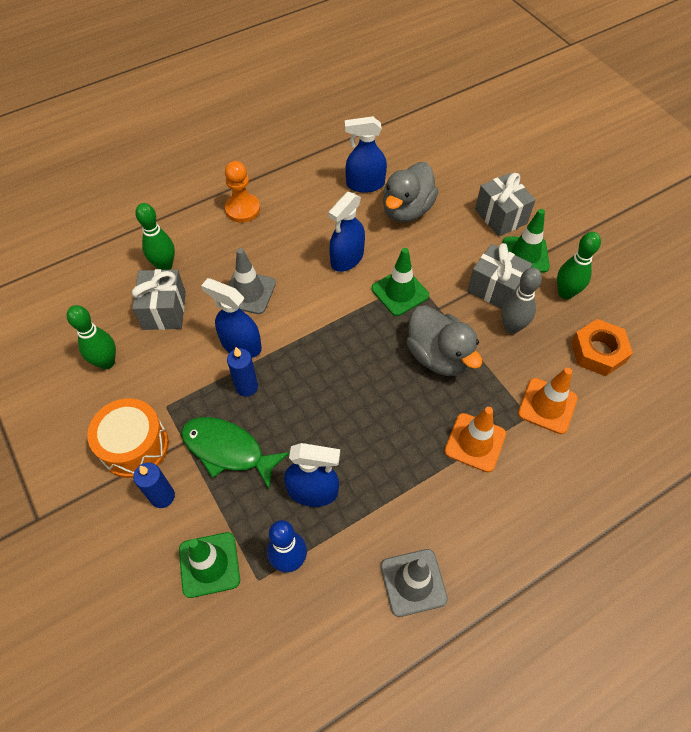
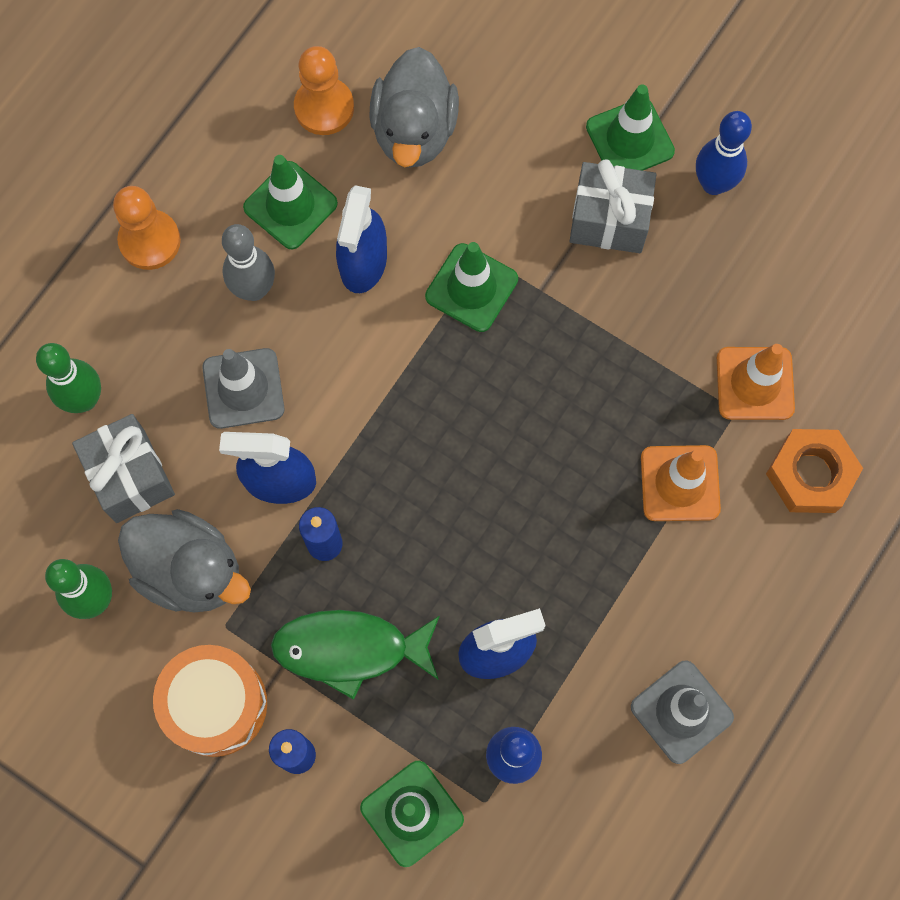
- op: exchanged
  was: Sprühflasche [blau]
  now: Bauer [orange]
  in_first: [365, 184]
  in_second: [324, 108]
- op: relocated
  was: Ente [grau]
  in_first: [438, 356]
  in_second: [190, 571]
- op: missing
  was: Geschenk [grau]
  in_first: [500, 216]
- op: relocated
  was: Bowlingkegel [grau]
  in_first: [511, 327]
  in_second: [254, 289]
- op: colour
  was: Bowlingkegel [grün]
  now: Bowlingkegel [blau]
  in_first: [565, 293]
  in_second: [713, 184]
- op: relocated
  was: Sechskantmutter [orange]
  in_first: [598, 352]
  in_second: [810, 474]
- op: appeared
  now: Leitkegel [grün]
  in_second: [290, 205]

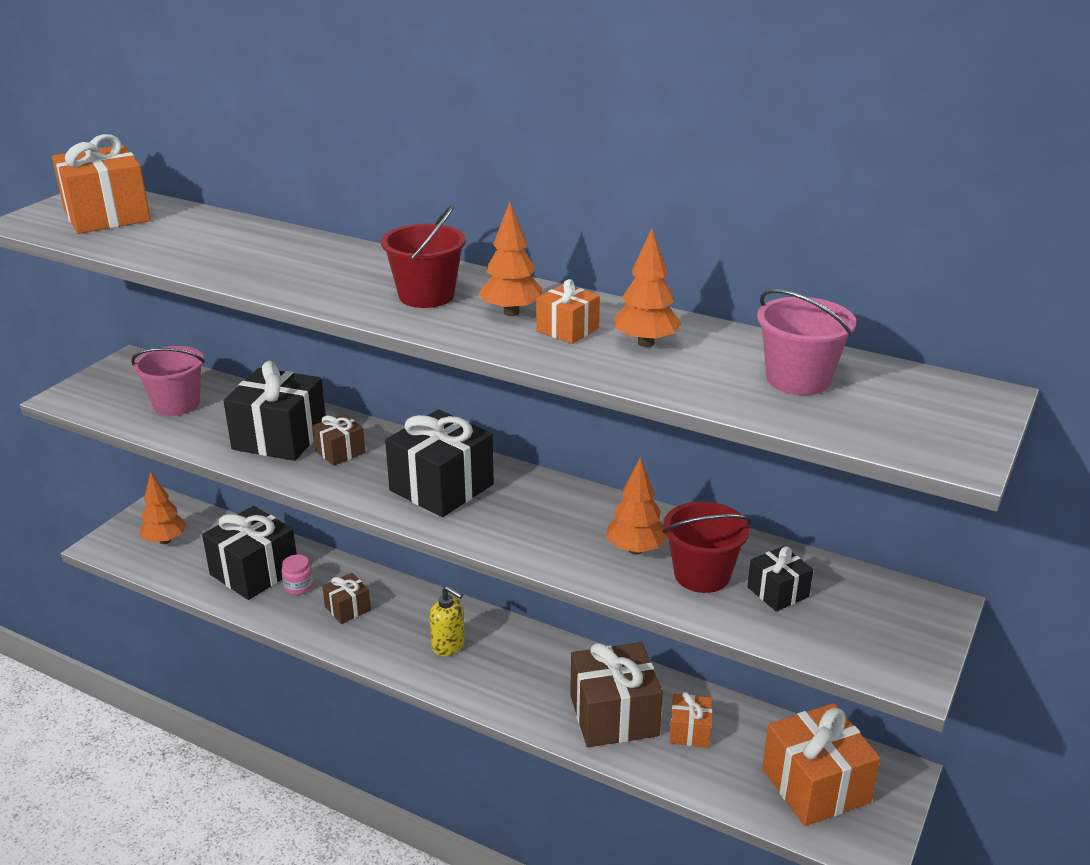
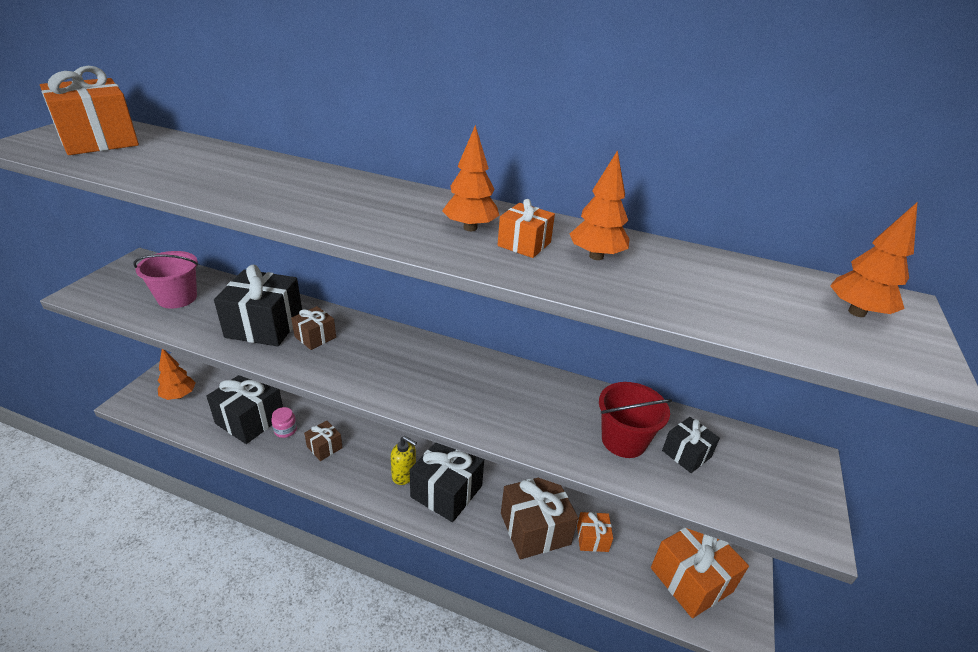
- op: missing
  was: Eimer [rot]
  in_first: [426, 296]
- op: relocated
  was: Geschenk [schwarz]
  in_first: [442, 487]
  in_second: [446, 491]
- op: relocated
  was: Baum [orange]
  in_first: [635, 549]
  in_second: [856, 312]
- op: missing
  was: Eimer [rosa]
  in_first: [798, 379]

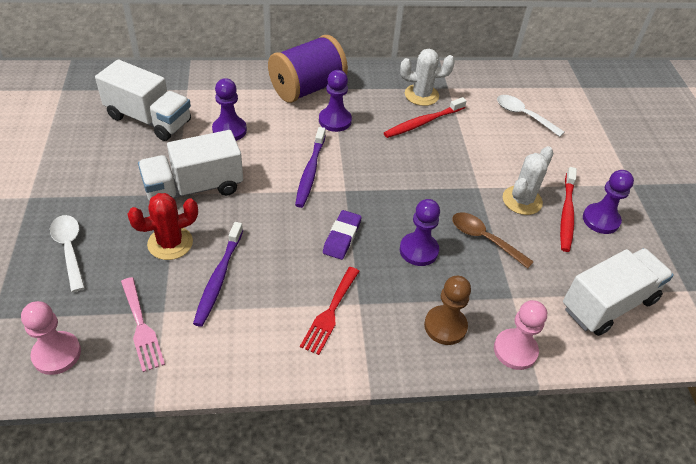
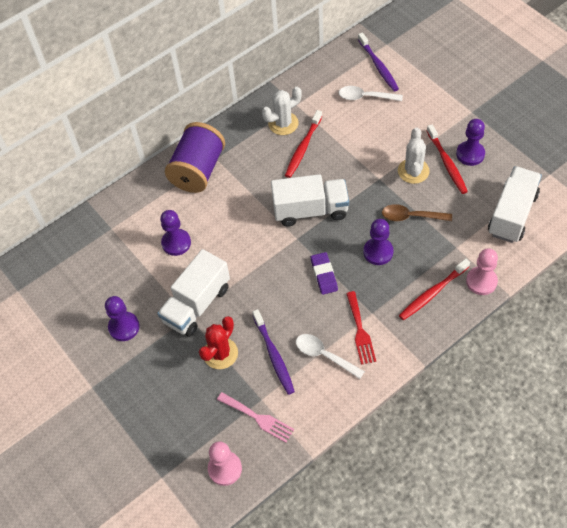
- op: relocated
  was: Löffel [weiß]
  in_first: [69, 249]
  in_second: [324, 355]
- op: relocated
  was: Lastwagen [weiß]
  in_first: [149, 119]
  in_second: [310, 210]
- op: relocated
  was: Zahnbürste [lila]
  in_first: [310, 172]
  in_second: [378, 66]
- op: relocated
  was: Bauer [lila]
  in_first: [335, 120]
  in_second: [124, 327]
- op: exchanged
  was: Bauer [braun]
  now: Zahnbürste [rot]
  in_first: [445, 326]
  in_second: [432, 293]

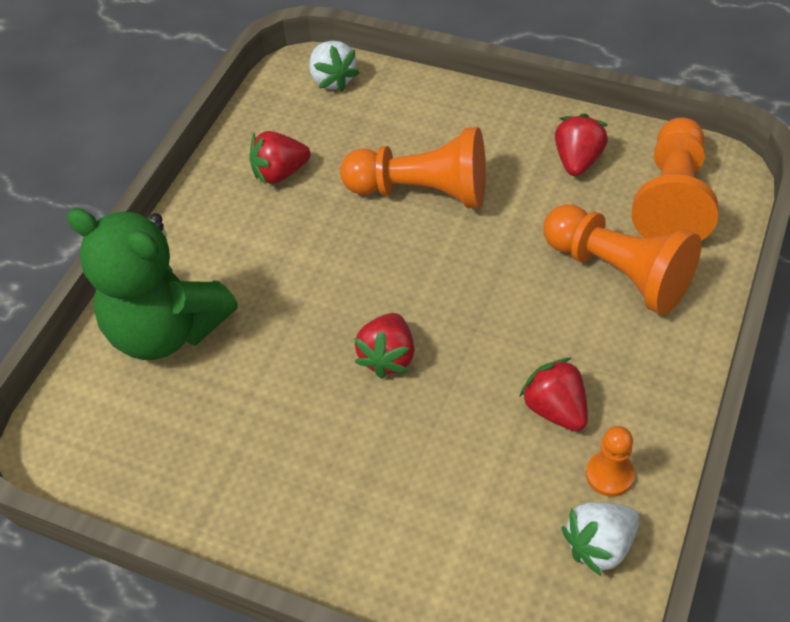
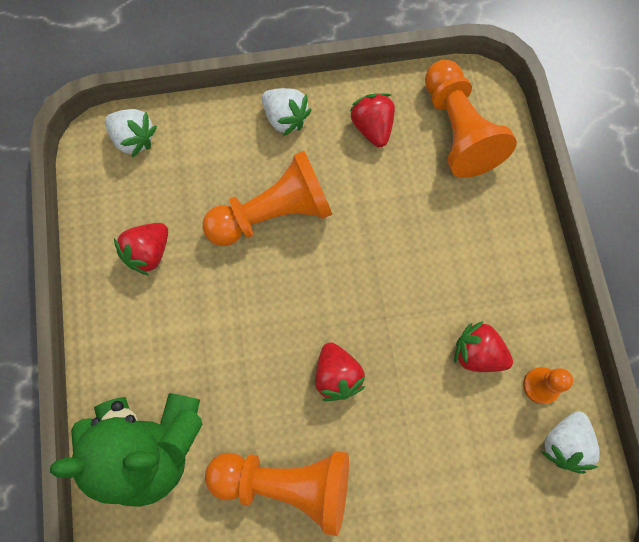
- op: relocated
  was: Bauer [orange]
  in_first: [619, 272]
  in_second: [287, 483]
- op: appeared
  now: Erdbeere [weiß]
  in_second: [285, 118]

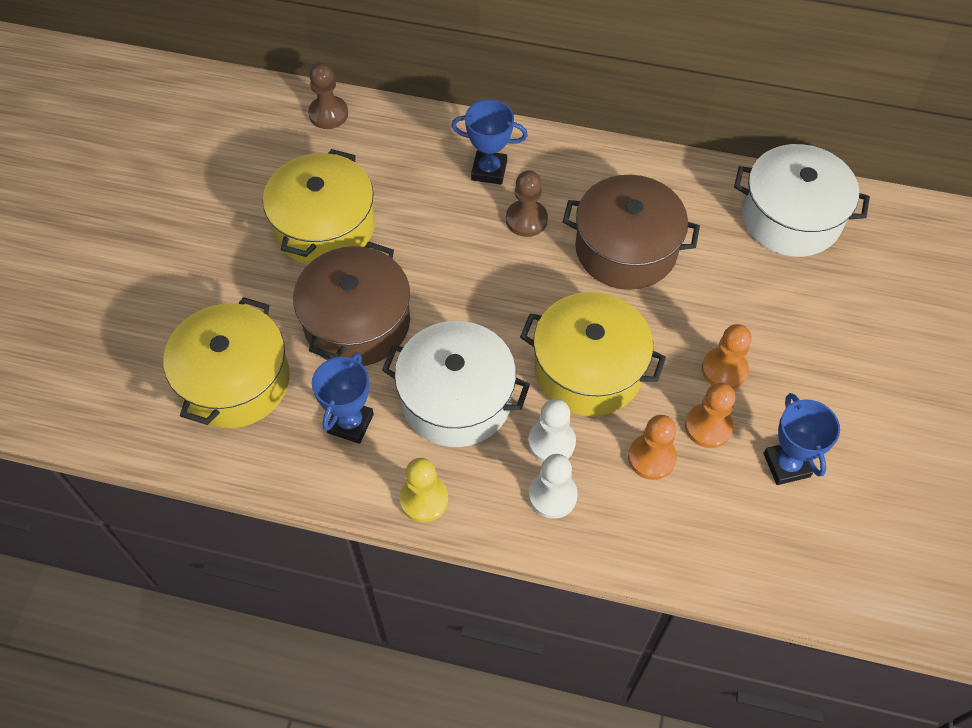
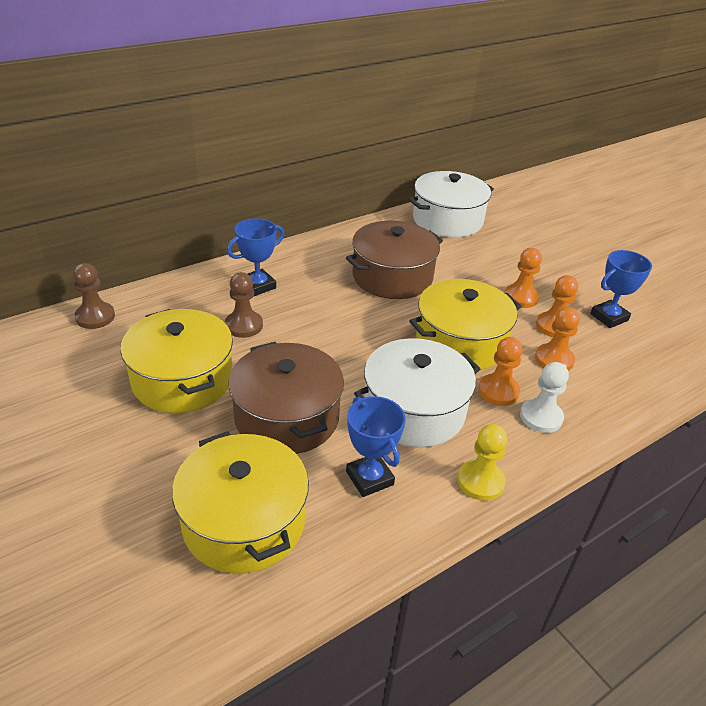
- op: relocated
  was: Bauer [braun]
  in_first: [526, 220]
  in_second: [244, 325]
- op: colour
  was: Bauer [weiß]
  now: Bauer [orange]
  in_first: [551, 442]
  in_second: [498, 391]
- op: spun
  was: Pokal [blau]
  in_first: [786, 465]
  in_second: [609, 317]
  clockwise: -60

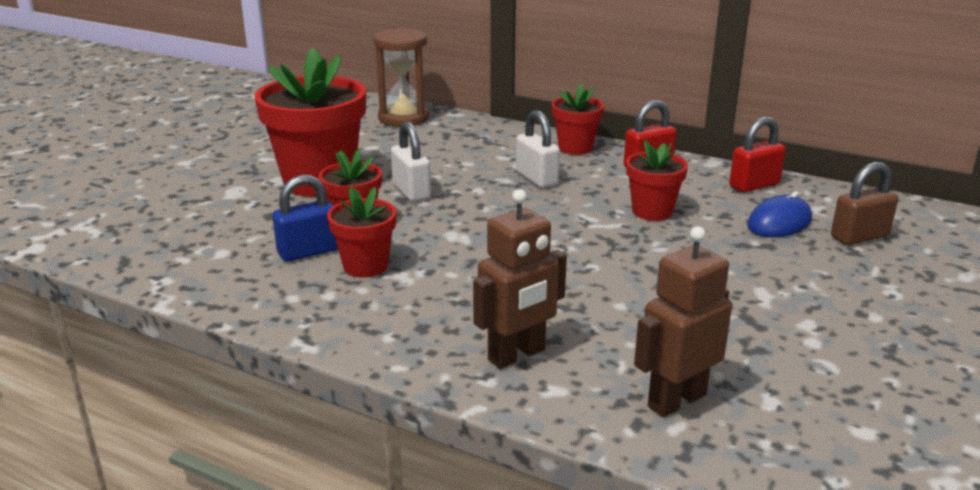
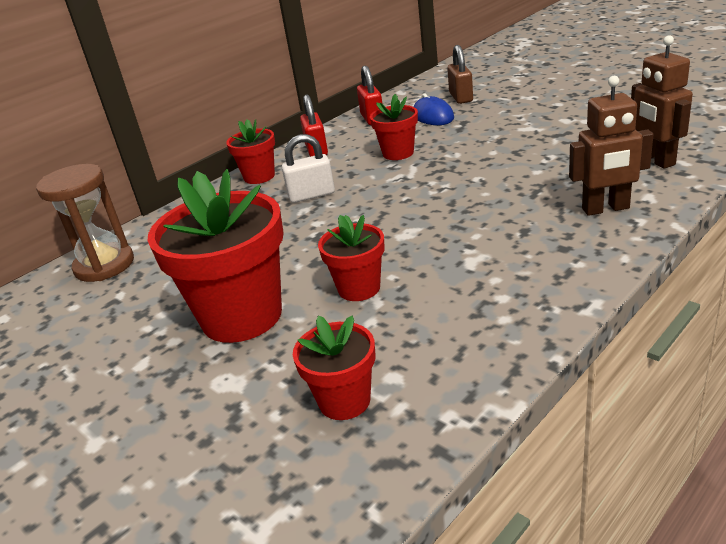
- op: missing
  was: Vorhängeschloss [blau]
  in_first: [308, 252]
- op: relocated
  was: Blumentopf [rot]
  in_first: [365, 266]
  in_second: [344, 401]
- op: missing
  was: Vorhängeschloss [weiß]
  in_first: [411, 191]
- op: spun
  was: Roboter [braun]
  in_first: [517, 355]
  in_second: [605, 209]
  clockwise: 105

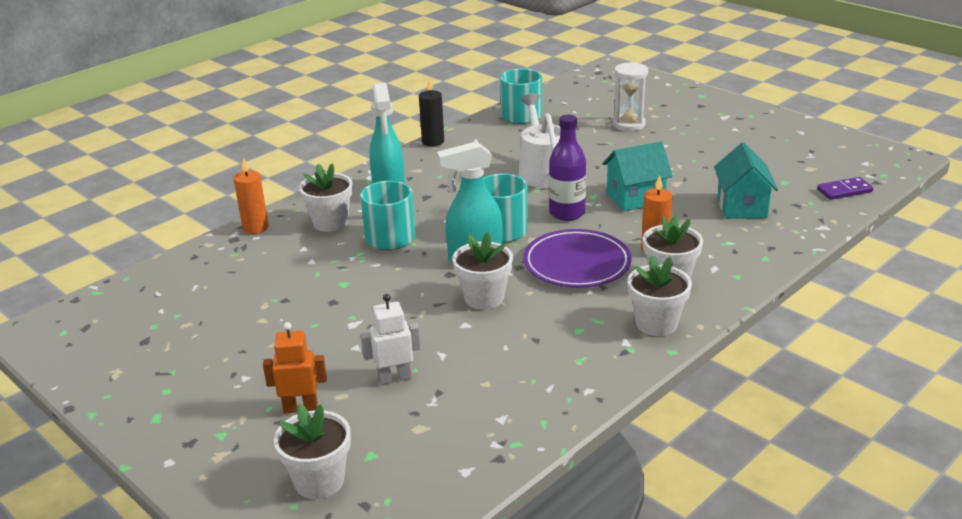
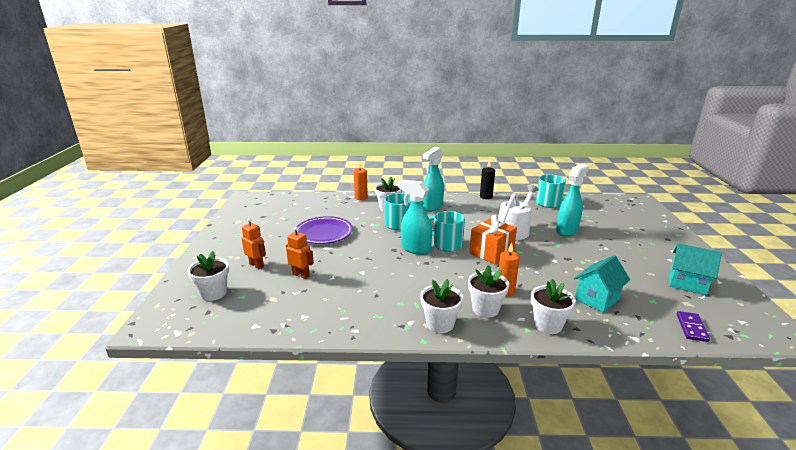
- op: colour
  was: Roboter [weiß]
  now: Roboter [orange]
  in_first: [394, 378]
  in_second: [301, 275]
- op: relocated
  was: Blumentopf [weiß]
  in_first: [484, 298]
  in_second: [548, 325]
- op: relocated
  was: Teller [lila]
  in_first: [577, 263]
  in_second: [324, 233]
- op: exchanged
  was: Flasche [lila]
  now: Geschenk [orange]
  in_first: [567, 213]
  in_second: [491, 252]
- op: relocated
  was: Haus [türkis]
  in_first: [635, 198]
  in_second: [687, 283]
- op: missing
  was: Sanduhr [weiß]
  in_first: [628, 124]
- op: spun
  was: Dominostein [lila]
  in_first: [844, 191]
  in_second: [691, 328]
  clockwise: 75
- op: appeared
  now: Sprühflasche [türkis]
  in_second: [567, 230]

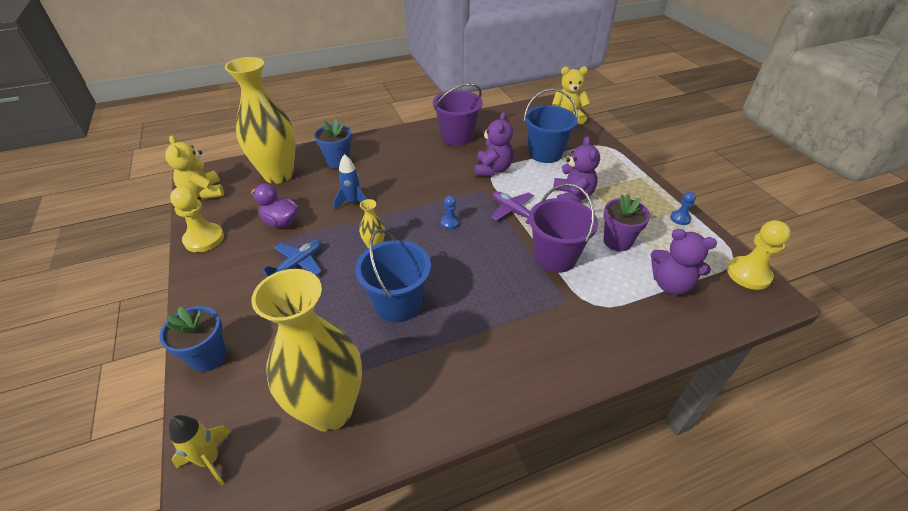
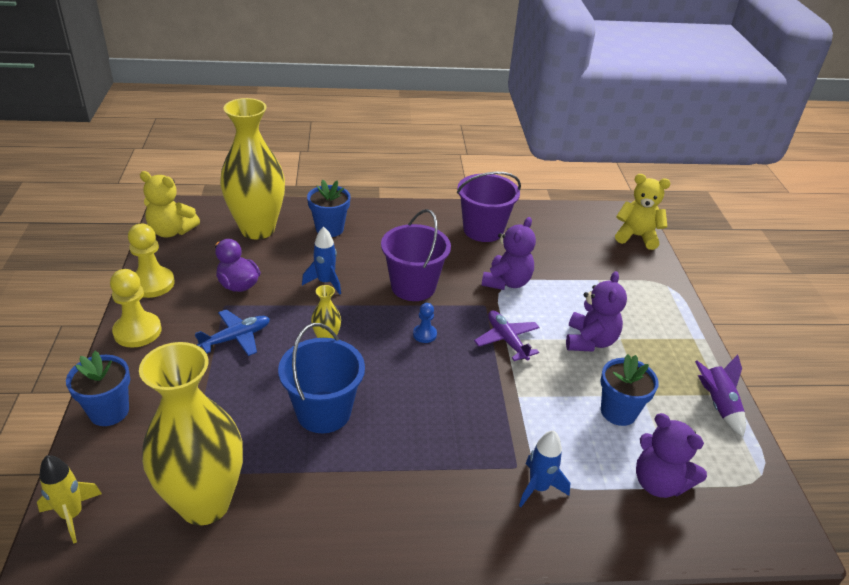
- op: spun
  was: Teddybär [gelb]
  in_first: [203, 193]
  in_second: [171, 231]
  clockwise: -60
- op: missing
  was: Eimer [blau]
  in_first: [545, 153]
- op: relocated
  was: Eimer [lila]
  in_first: [555, 257]
  in_second: [413, 286]
- op: colour
  was: Blumentopf [lila]
  now: Blumentopf [blau]
  in_first: [617, 241]
  in_second: [618, 412]
- op: exchanged
  was: Bauer [blau]
  now: Rakete [lila]
  in_first: [680, 218]
  in_second: [717, 405]
- op: relocated
  was: Bauer [gelb]
  in_first: [748, 274]
  in_second: [137, 331]
- op: appeared
  now: Rakete [blau]
  in_second: [538, 488]

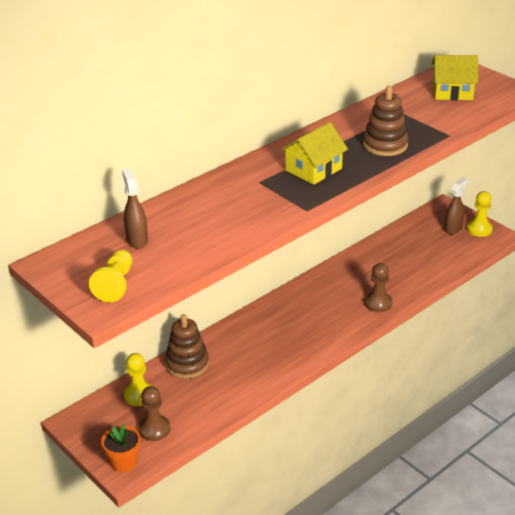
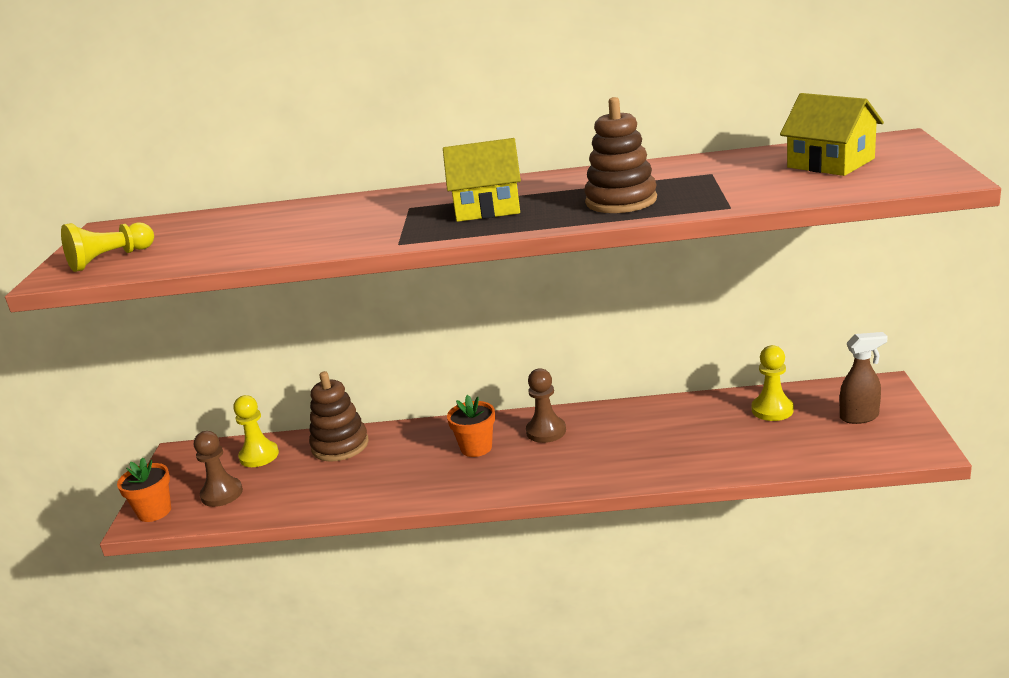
- op: missing
  was: Sprühflasche [braun]
  in_first: [137, 240]
- op: relocated
  was: Bauer [braun]
  in_first: [378, 303]
  in_second: [546, 431]
- op: relocated
  was: Bauer [gelb]
  in_first: [479, 229]
  in_second: [772, 410]
- op: appeared
  now: Blumentopf [orange]
  in_second: [476, 448]

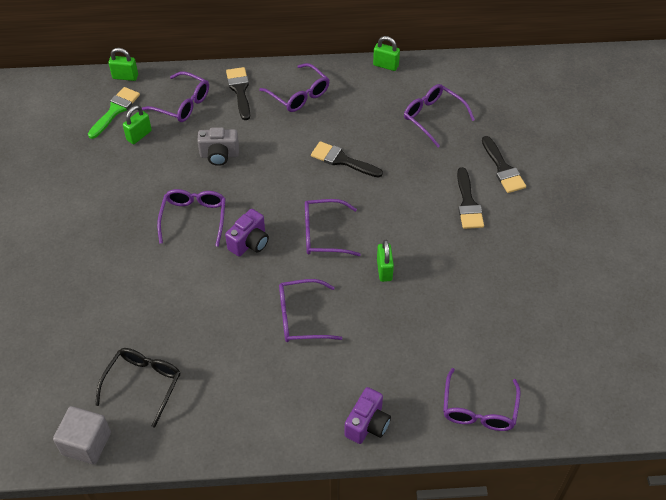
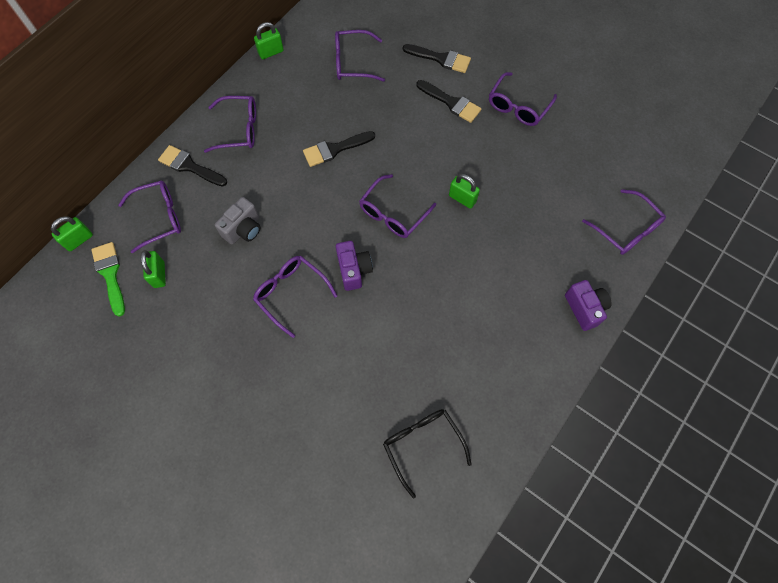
- op: missing
  was: Kubus [grau]
  in_first: [86, 443]
- op: relocated
  was: Brille [lila]
  in_first: [301, 317]
  in_second: [518, 106]

